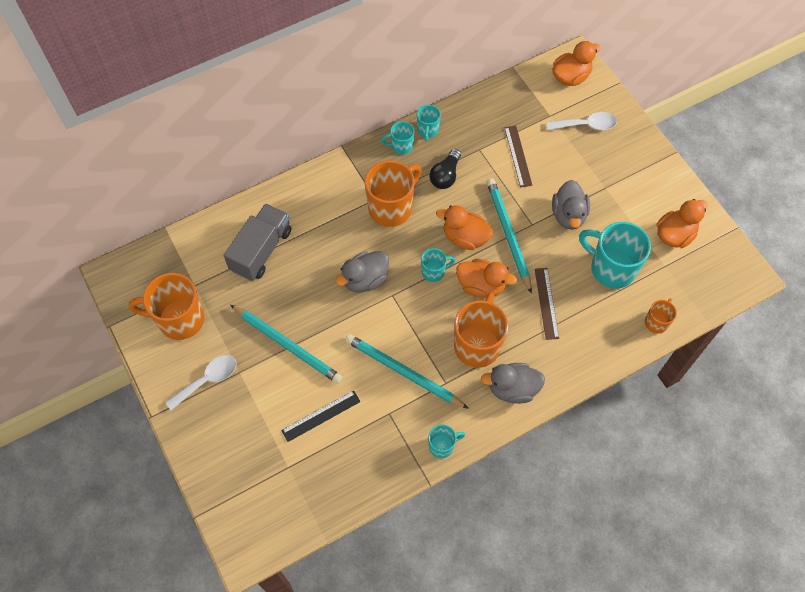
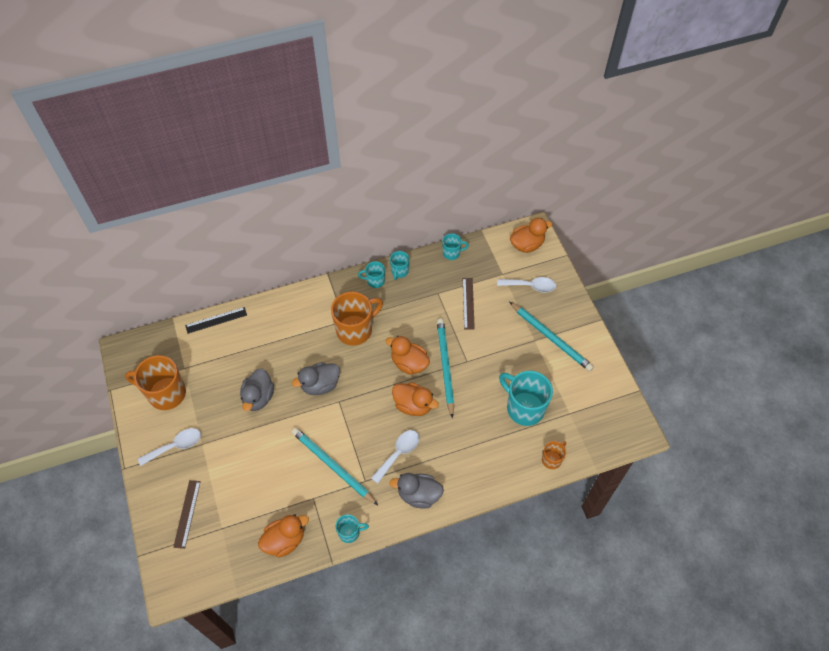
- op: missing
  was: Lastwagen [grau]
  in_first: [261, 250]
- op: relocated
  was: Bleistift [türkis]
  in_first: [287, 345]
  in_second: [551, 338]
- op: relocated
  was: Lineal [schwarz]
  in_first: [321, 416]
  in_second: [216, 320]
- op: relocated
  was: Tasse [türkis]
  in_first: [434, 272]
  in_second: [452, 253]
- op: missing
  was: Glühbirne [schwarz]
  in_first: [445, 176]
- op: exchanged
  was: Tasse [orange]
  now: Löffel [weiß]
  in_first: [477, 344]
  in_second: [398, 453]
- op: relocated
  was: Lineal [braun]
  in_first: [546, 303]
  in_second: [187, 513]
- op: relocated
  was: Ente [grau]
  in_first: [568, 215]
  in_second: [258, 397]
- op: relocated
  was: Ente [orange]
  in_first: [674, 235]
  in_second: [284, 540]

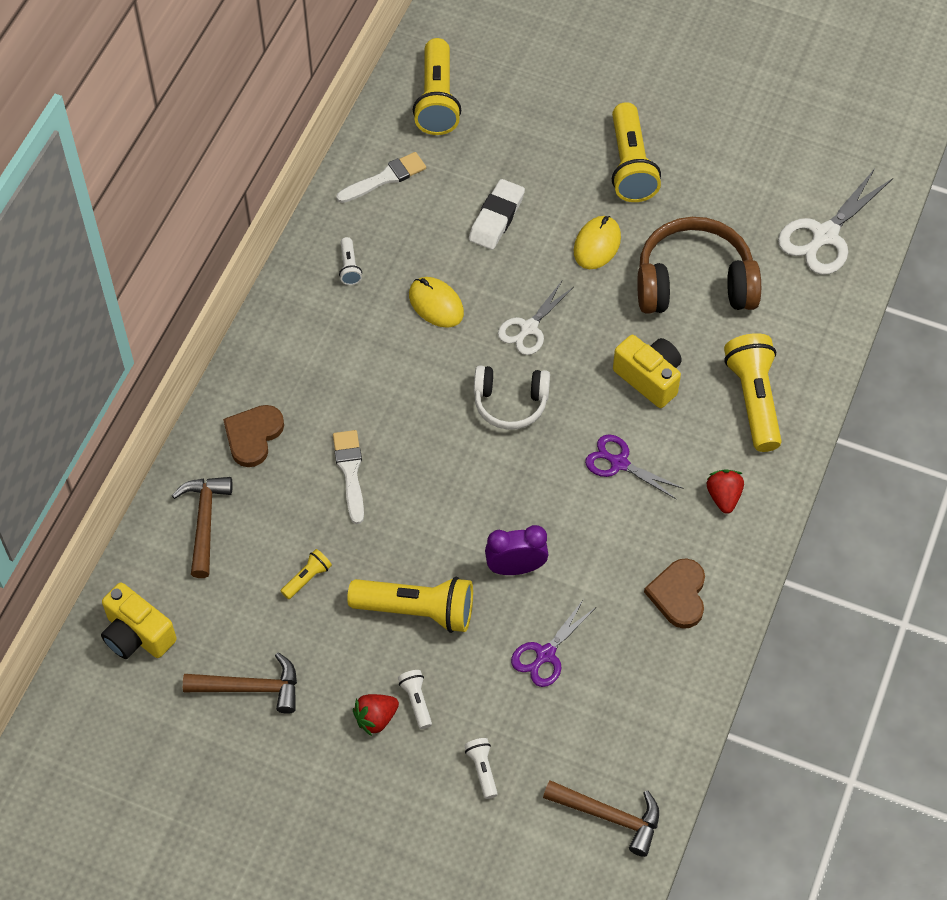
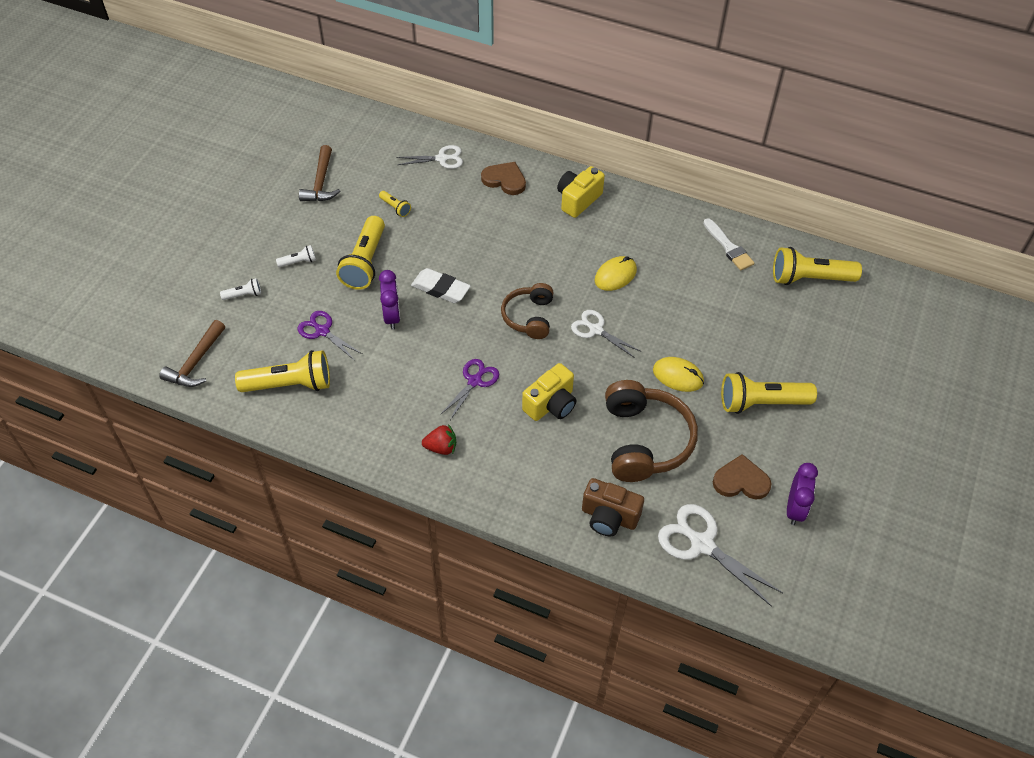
- op: relocated
  was: Kamera [gelb]
  in_first: [137, 635]
  in_second: [578, 200]
- op: exchanged
  was: Hammer [braun]
  now: Schere [weiß]
  in_first: [204, 521]
  in_second: [441, 158]
- op: missing
  was: Pinsel [weiß]
  in_first: [350, 472]
- op: missing
  was: Taschenlampe [weiß]
  in_first: [349, 267]
- op: missing
  was: Erdbeere [rot]
  in_first: [376, 718]
- op: relocated
  was: Radiergummi [weiß]
  in_first: [496, 218]
  in_second: [440, 289]
- op: colour
  was: Kopfhörer [weiß]
  now: Kopfhörer [braun]
  in_first: [510, 403]
  in_second: [529, 317]
- op: relocated
  was: Herz [braun]
  in_first: [678, 594]
  in_second: [741, 481]
- op: relocated
  was: Taschenlampe [gelb]
  in_first: [754, 400]
  in_second: [290, 384]
- op: appeared
  now: Kamera [braun]
  in_second: [609, 517]
- op: appeared
  now: Wecker [lila]
  in_second: [795, 509]

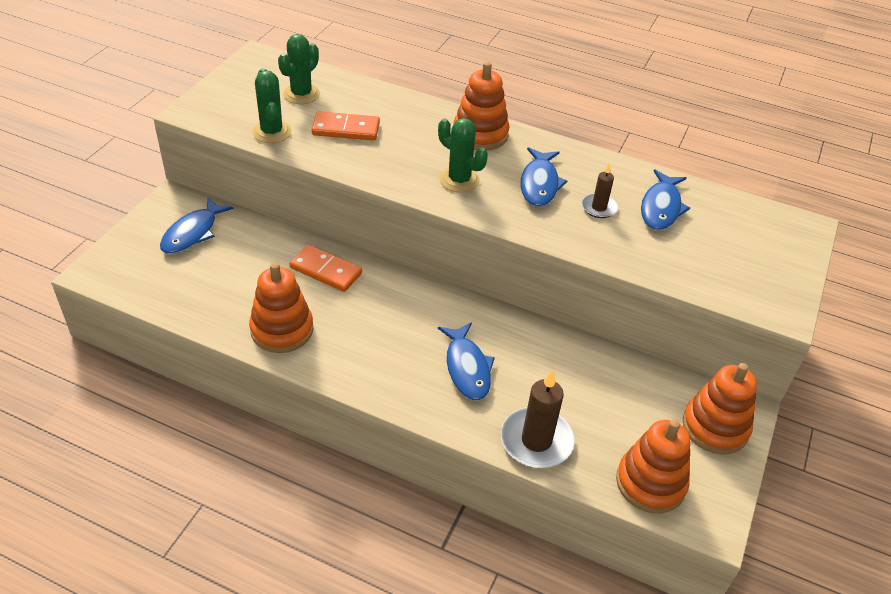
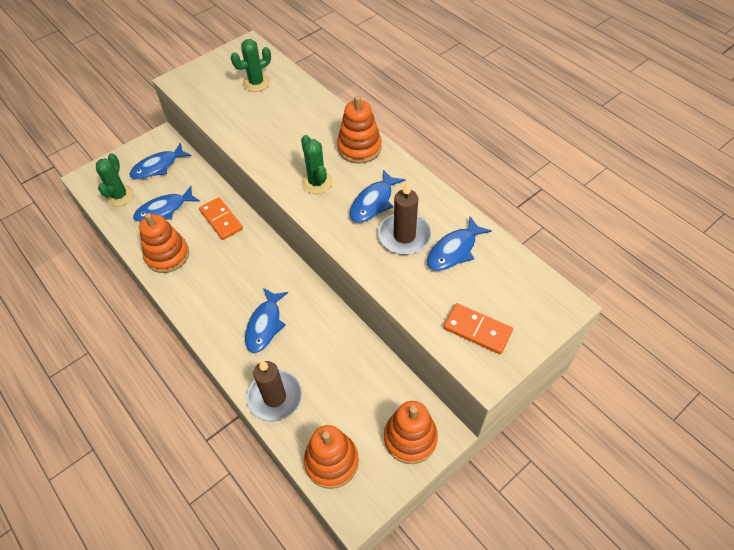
- op: relocated
  was: Kaktus [grün]
  in_first: [272, 132]
  in_second: [120, 196]
- op: relocated
  was: Dominostein [orange]
  in_first: [346, 129]
  in_second: [477, 330]
- op: size
  was: Kerze [braun]
  in_first: [599, 207]
  in_second: [404, 236]
  ratio: 1.79
- op: appeared
  now: Fisch [blau]
  in_second: [164, 210]

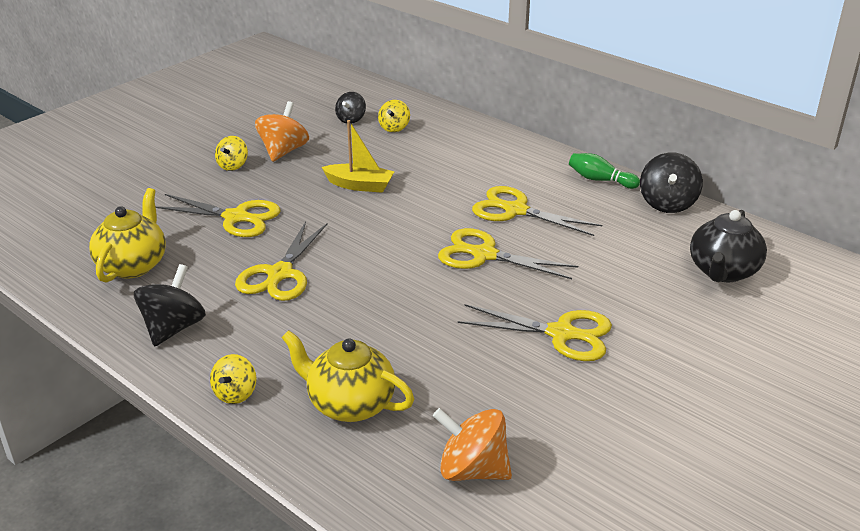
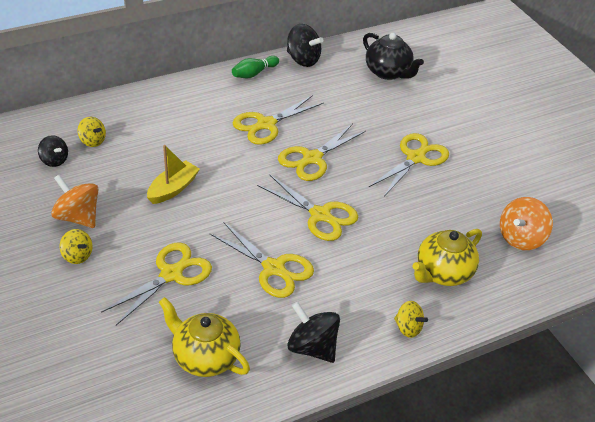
- op: appeared
  now: Schere [gelb]
  in_second: [320, 215]

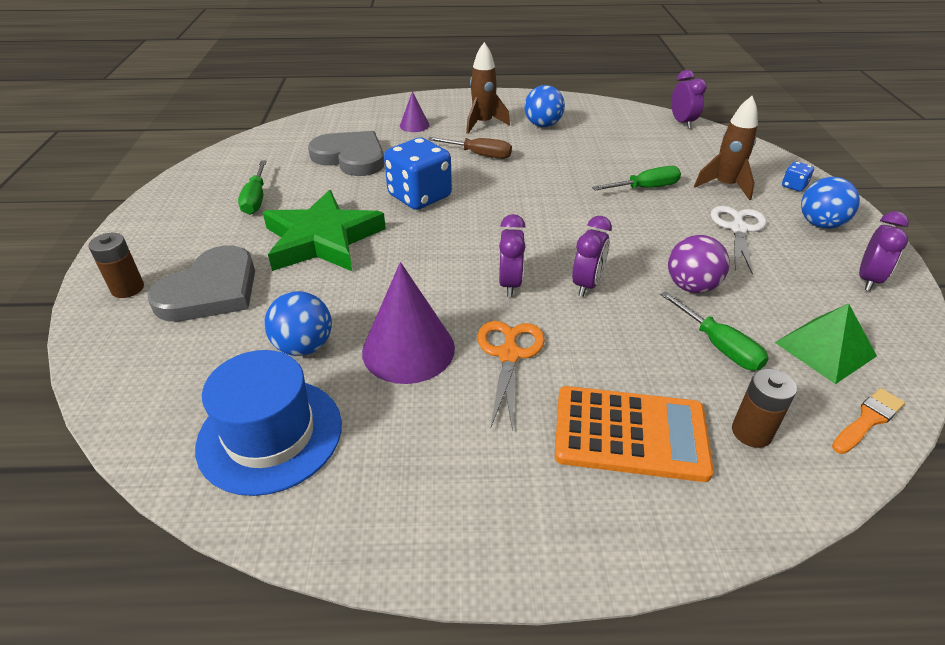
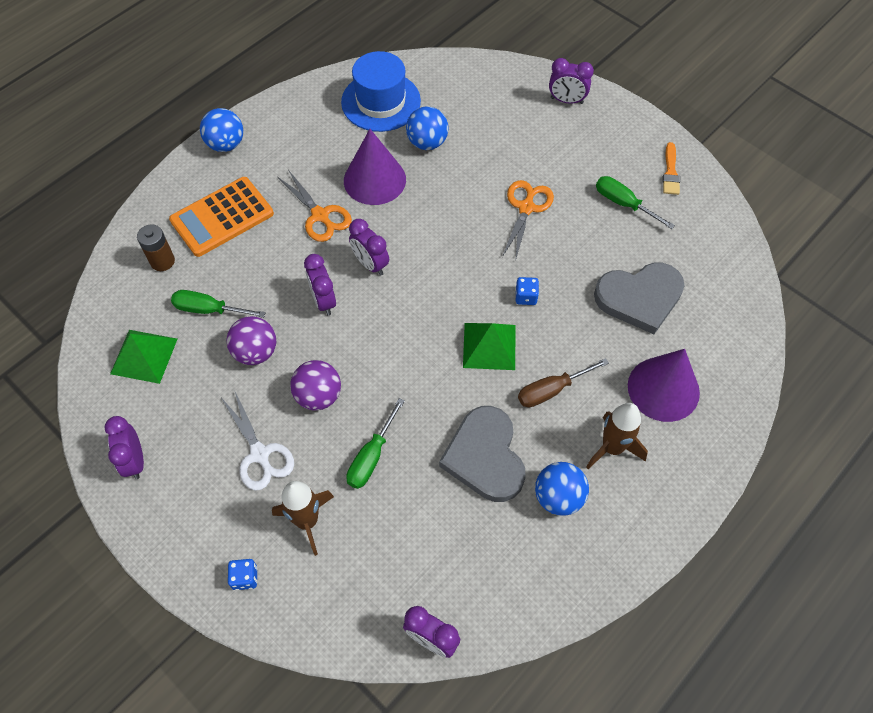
- op: exchanged
  was: Batterie [braun]
  now: Wecker [lila]
  in_first: [128, 288]
  in_second: [566, 100]
- op: relocated
  was: Herz [grau]
  in_first: [211, 290]
  in_second: [485, 456]
- op: exchanged
  was: Stern [grün]
  now: Schere [orange]
  in_first: [322, 239]
  in_second: [526, 208]
- op: size
  was: Spielwürfel [blau]
  in_first: [419, 196]
  in_second: [526, 297]
  ratio: 0.44
- op: size
  was: Kegel [lila]
  in_first: [414, 125]
  in_second: [663, 389]
  ratio: 1.93
- op: relocated
  was: Ball [blau]
  in_first: [820, 224]
  in_second: [226, 144]
- op: relocated
  was: Pinsel [orange]
  in_first: [868, 420]
  in_second: [670, 172]
- op: appeared
  now: Ball [lila]
  in_second: [318, 396]
- op: appeared
  now: Pyramide [grün]
  in_second: [489, 346]

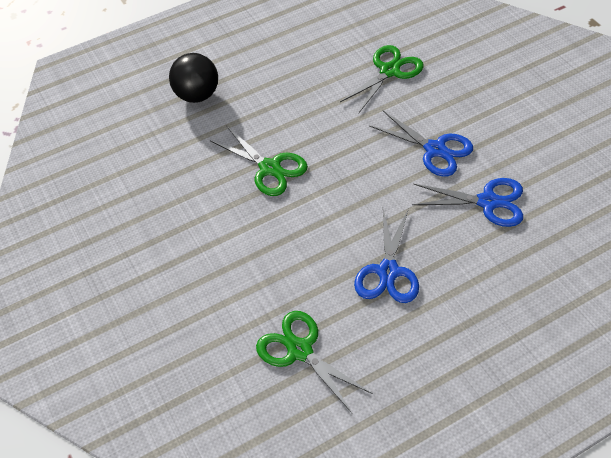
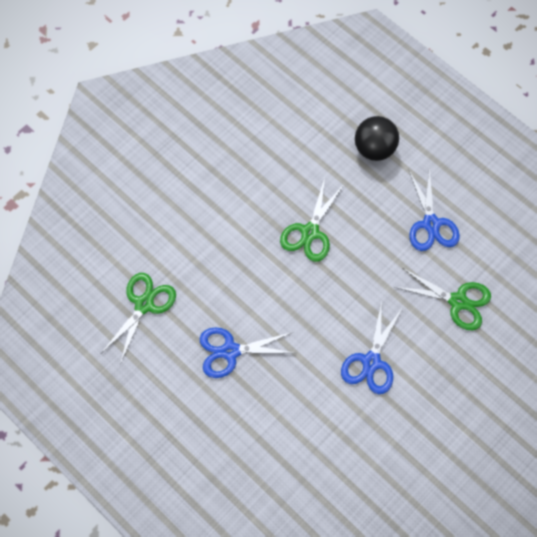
- op: relocated
  was: Schere [blau]
  in_first: [487, 202]
  in_second: [431, 224]

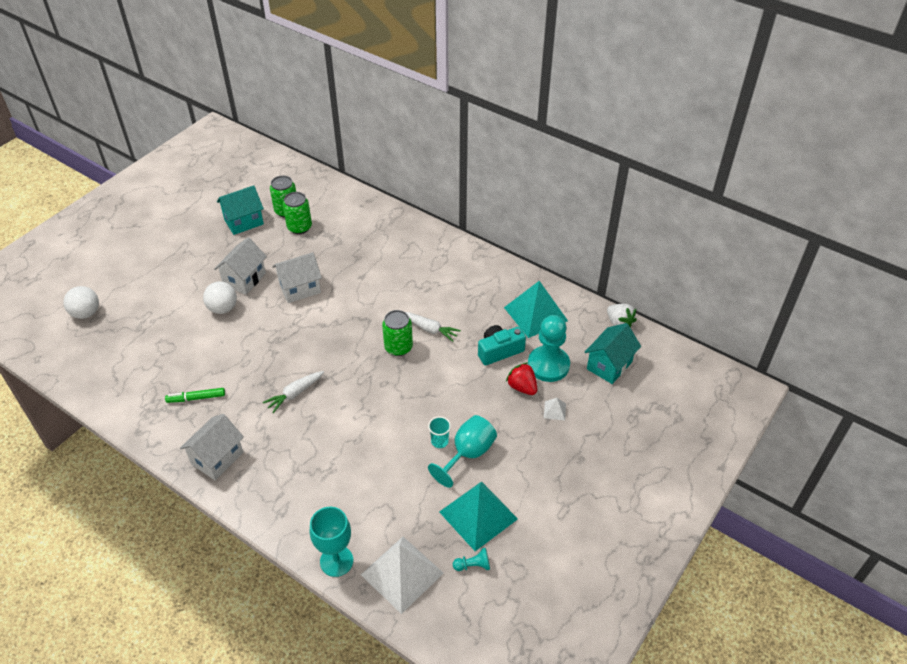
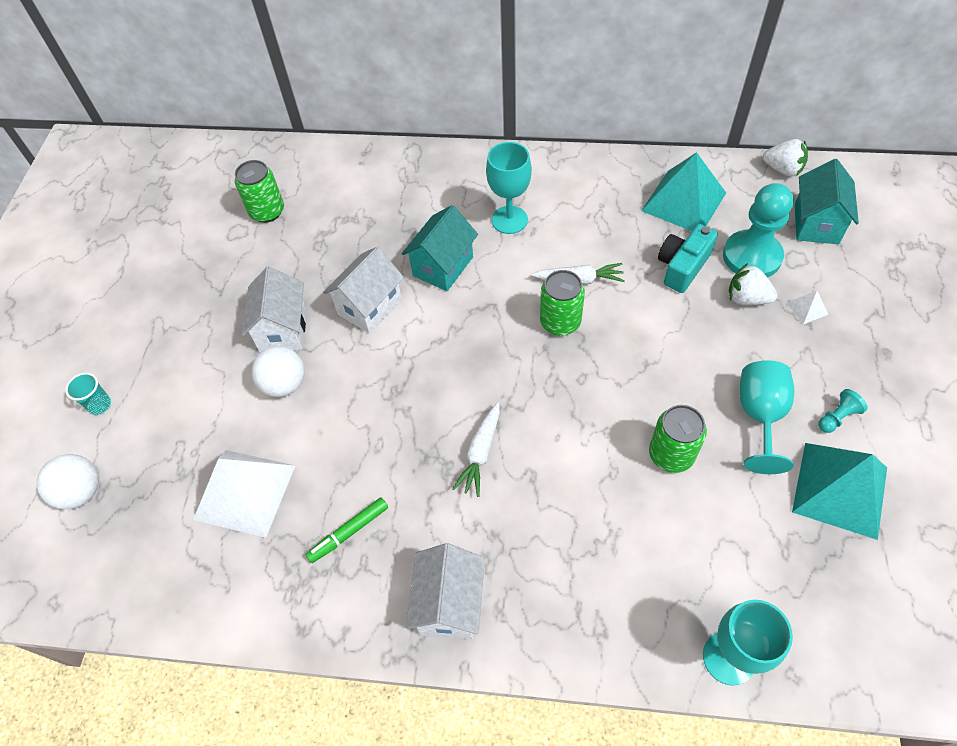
- op: relocated
  was: Haus [türkis]
  in_first: [244, 222]
  in_second: [443, 266]
- op: relocated
  was: Dose [grün]
  in_first: [299, 227]
  in_second: [671, 454]
- op: relocated
  was: Pyramide [weiß]
  in_first: [402, 574]
  in_second: [244, 492]
- op: relocated
  was: Becher [türkis]
  in_first: [439, 441]
  in_second: [100, 405]
- op: relocated
  was: Bauer [türkis]
  in_first: [473, 565]
  in_second: [837, 417]
- op: colour
  was: Erdbeere [rot]
  now: Erdbeere [weiß]
  in_first: [522, 387]
  in_second: [747, 298]
- op: appeared
  now: Kelch [türkis]
  in_second: [509, 220]

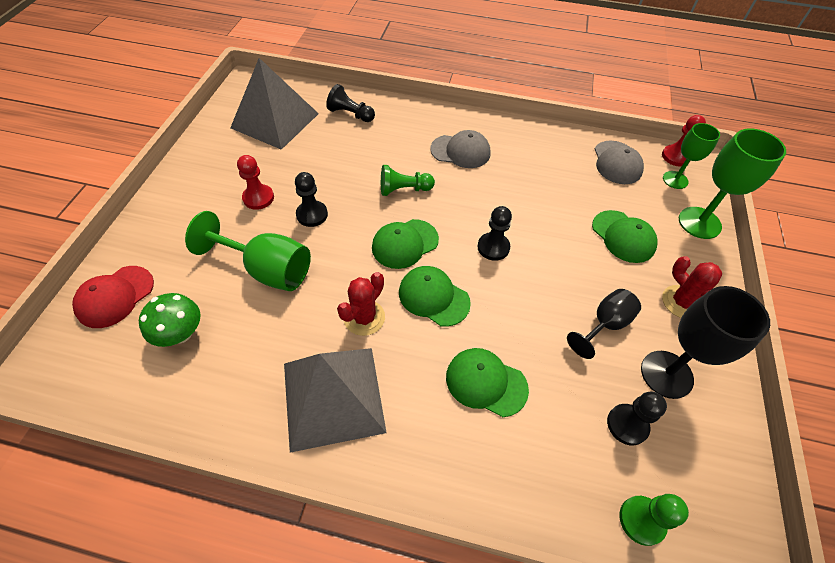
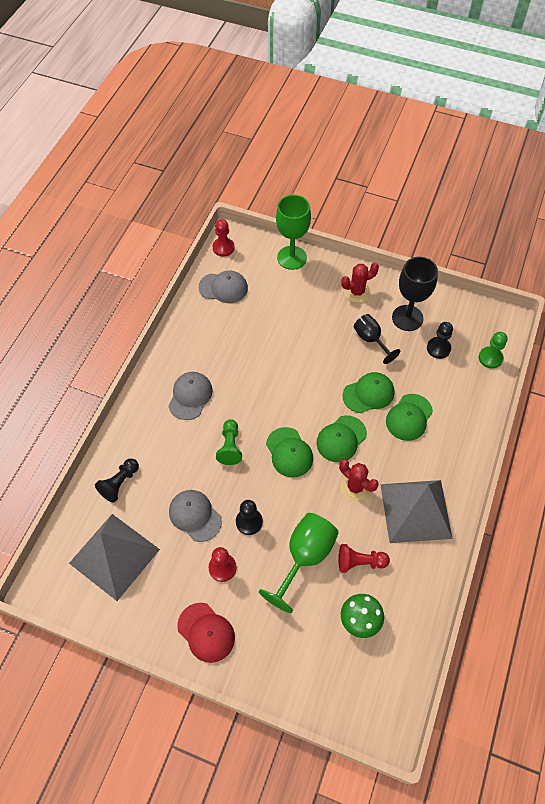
- op: relocated
  was: Kappe [rot]
  in_first: [115, 296]
  in_second: [206, 632]
- op: missing
  was: Bauer [schwarz]
  in_first: [493, 247]
- op: relocated
  was: Kappe [grün]
  in_first: [623, 236]
  in_second: [368, 394]
- op: missing
  was: Kelch [grün]
  in_first: [675, 180]
- op: appeared
  now: Kappe [grau]
  in_second: [195, 516]
- op: appeared
  now: Bauer [rot]
  in_second: [360, 562]

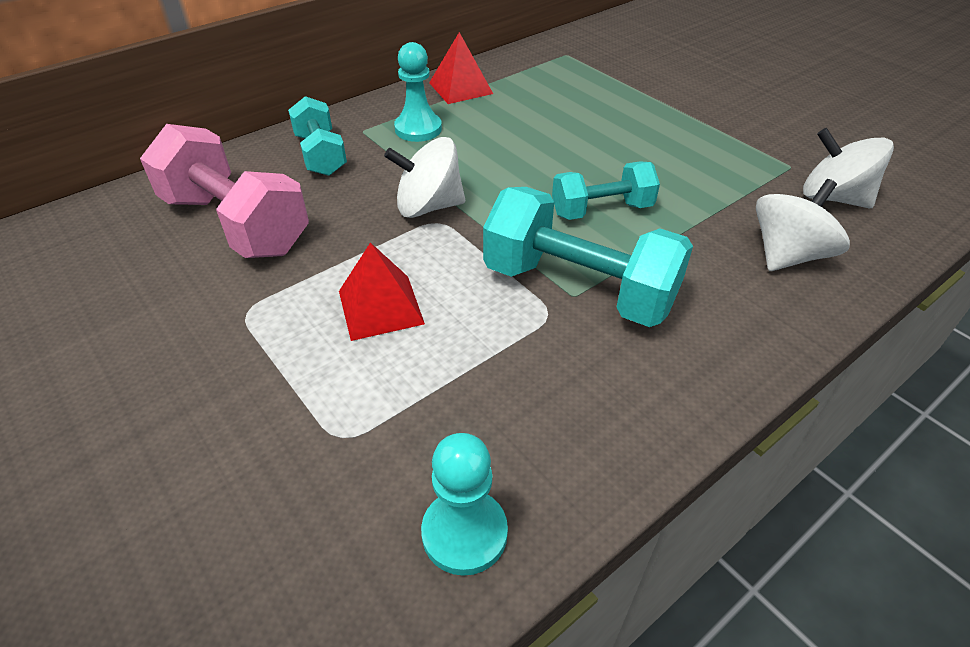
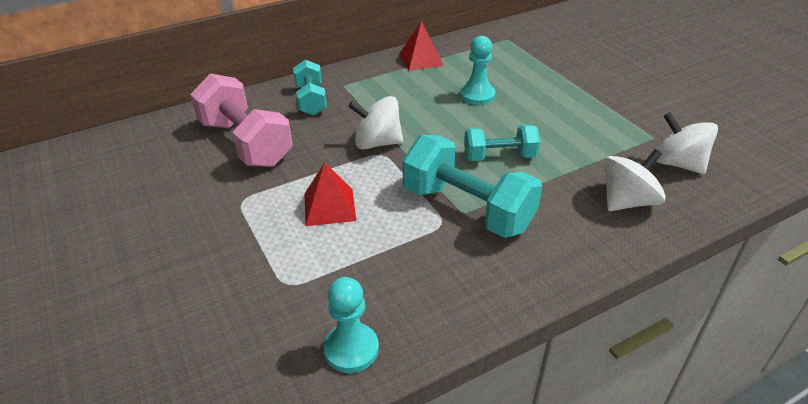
- op: relocated
  was: Bauer [türkis]
  in_first: [418, 129]
  in_second: [477, 95]

